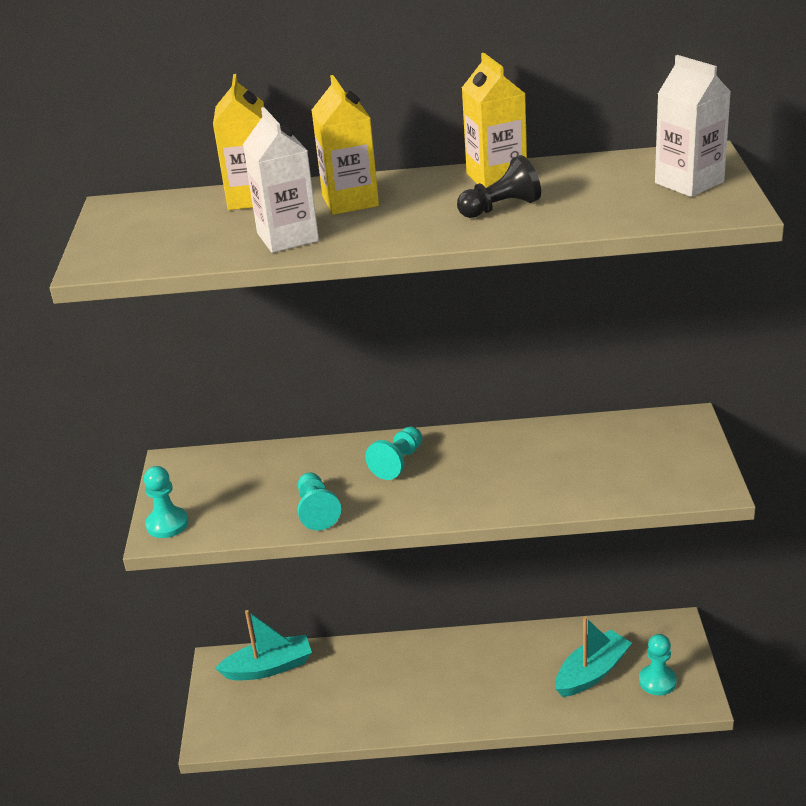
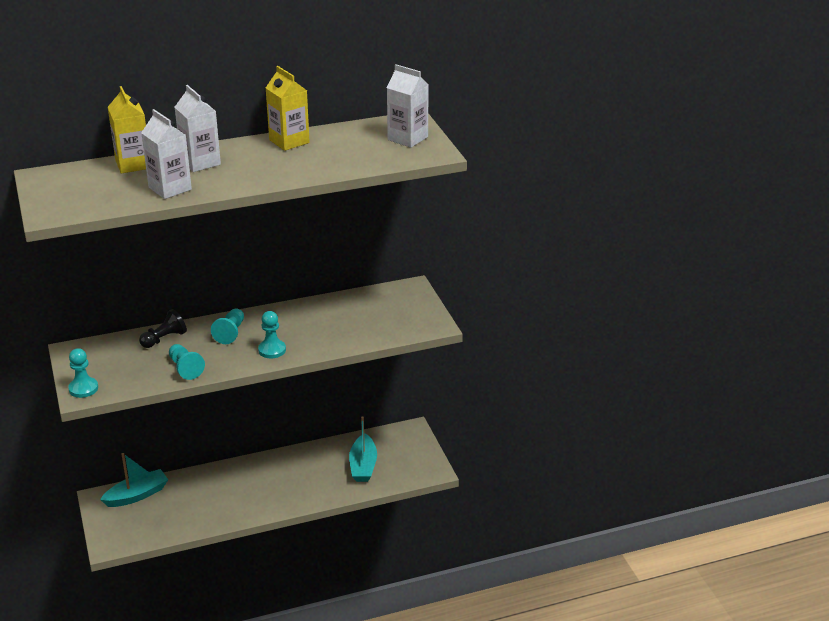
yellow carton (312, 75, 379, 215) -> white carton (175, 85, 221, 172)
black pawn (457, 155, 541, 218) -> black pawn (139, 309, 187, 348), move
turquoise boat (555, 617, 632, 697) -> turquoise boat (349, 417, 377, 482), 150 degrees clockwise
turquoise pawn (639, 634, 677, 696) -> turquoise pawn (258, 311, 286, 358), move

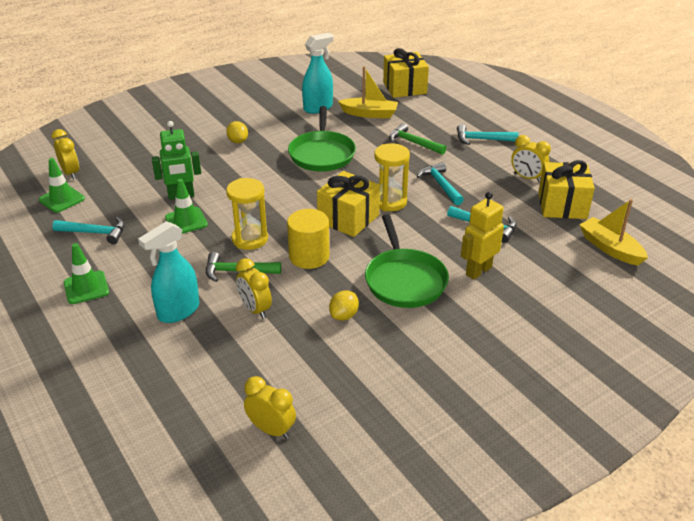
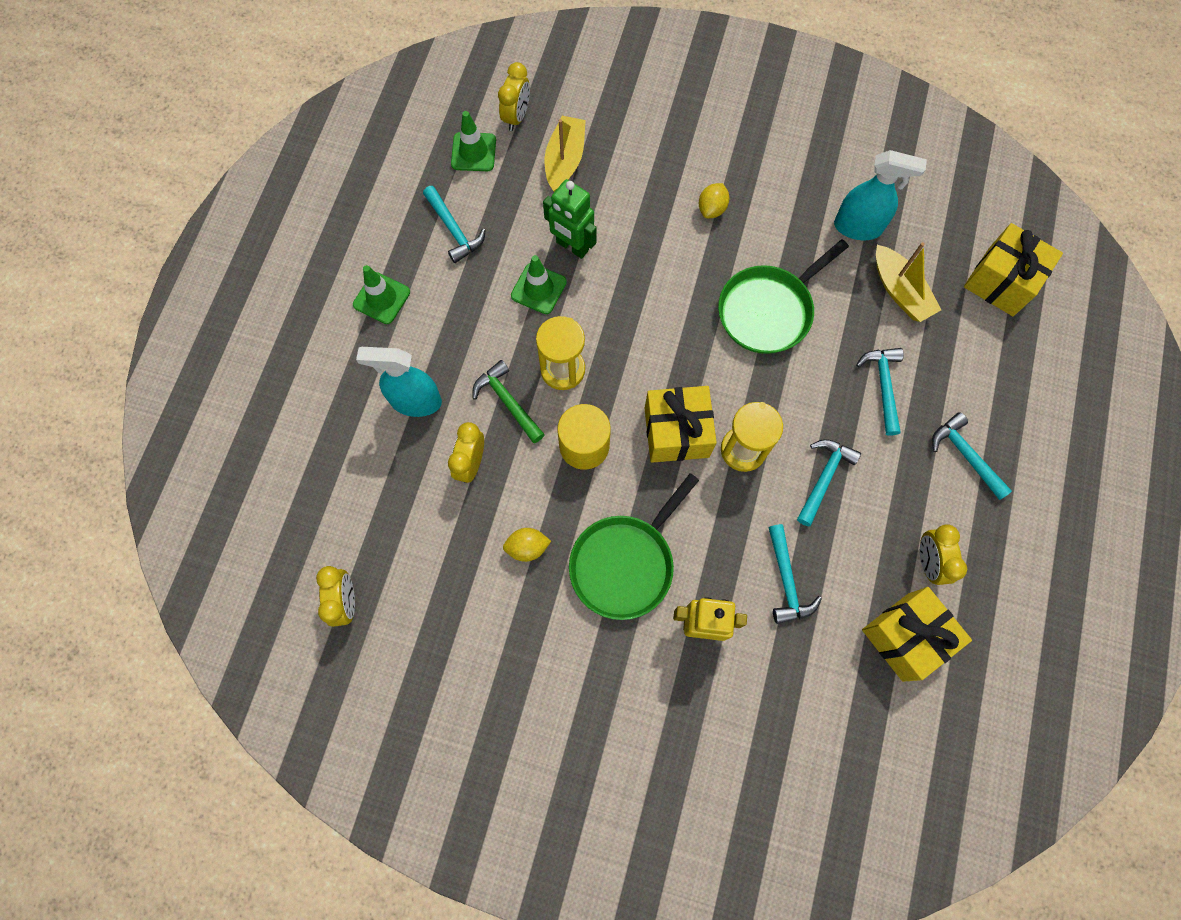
green hammer (389, 123, 446, 155) -> turquoise hammer (856, 348, 904, 436)
yellow boat (579, 199, 648, 266) -> yellow boat (545, 116, 586, 192), move

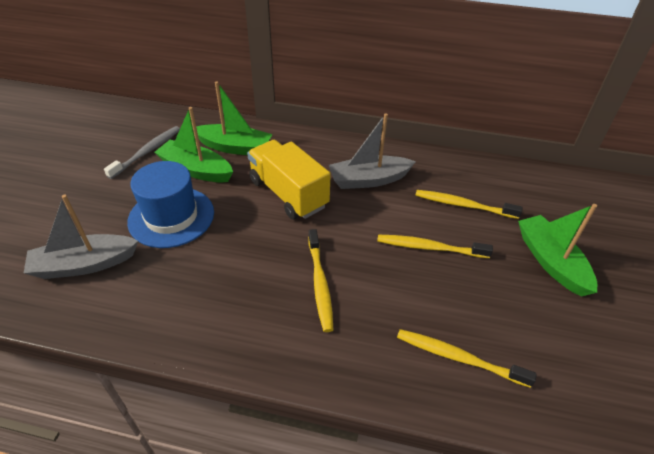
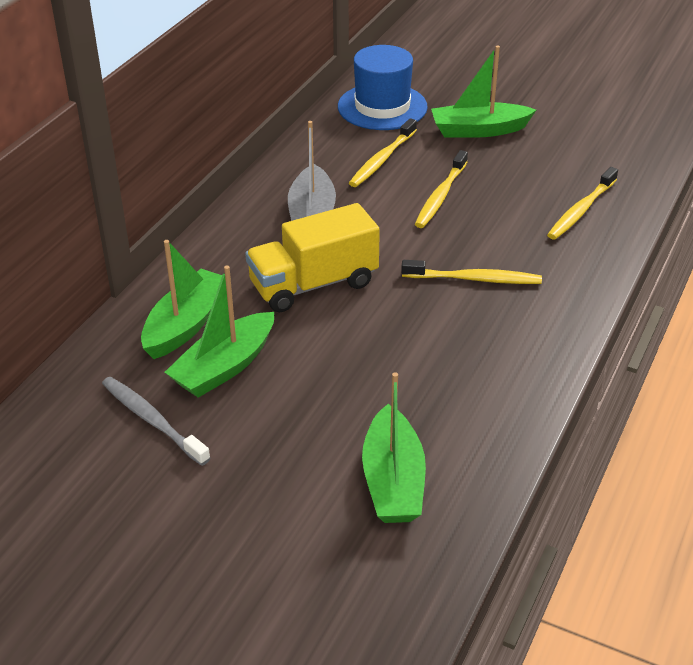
grey boat (24, 194, 138, 279) -> green boat (362, 372, 426, 523)
blue hat (127, 161, 214, 248) -> blue hat (338, 45, 428, 130), move

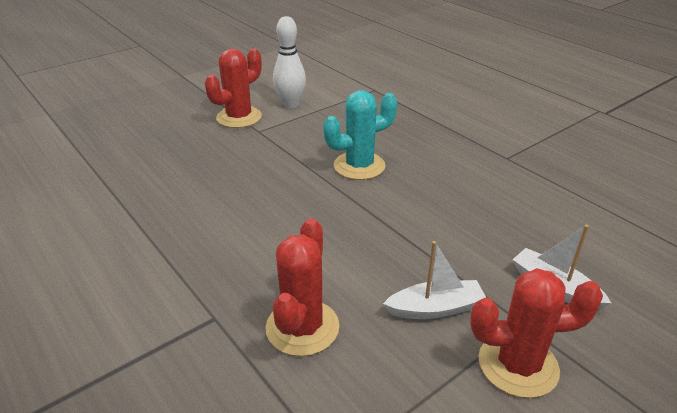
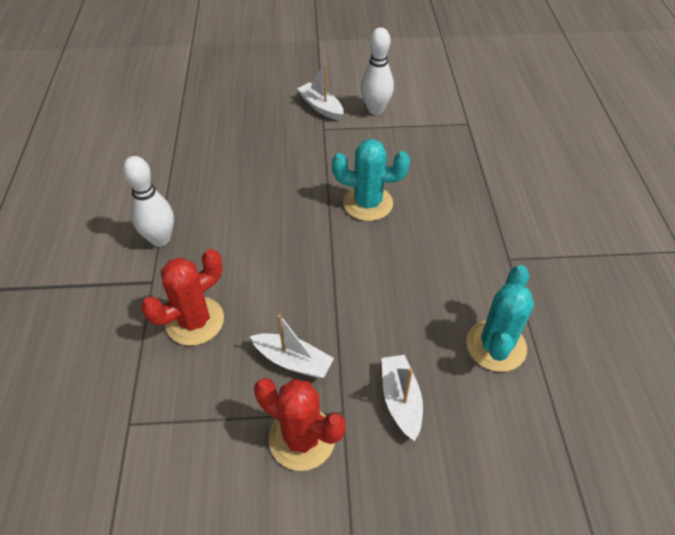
red cactus (205, 48, 262, 128) -> white boat (297, 62, 344, 120)
none -> white bowling pin (123, 156, 174, 247)
none -> turquoise cactus (466, 265, 534, 372)

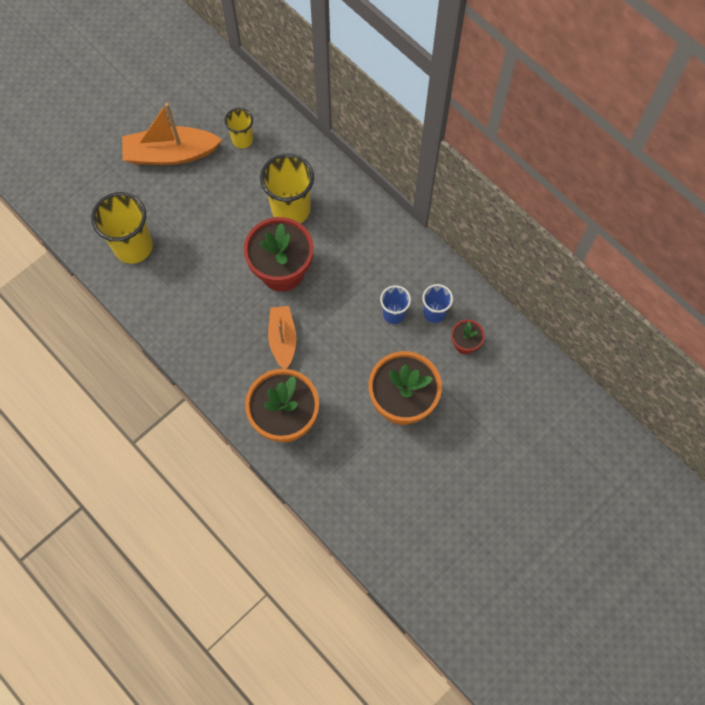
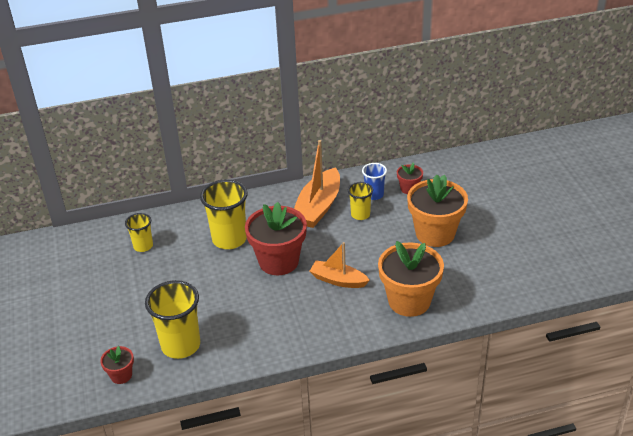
orange boat (122, 103, 222, 165) -> orange boat (294, 140, 340, 228), move
blue cup (380, 285, 411, 324) -> yellow cup (348, 182, 373, 220)
none -> red flower pot (100, 346, 134, 384)

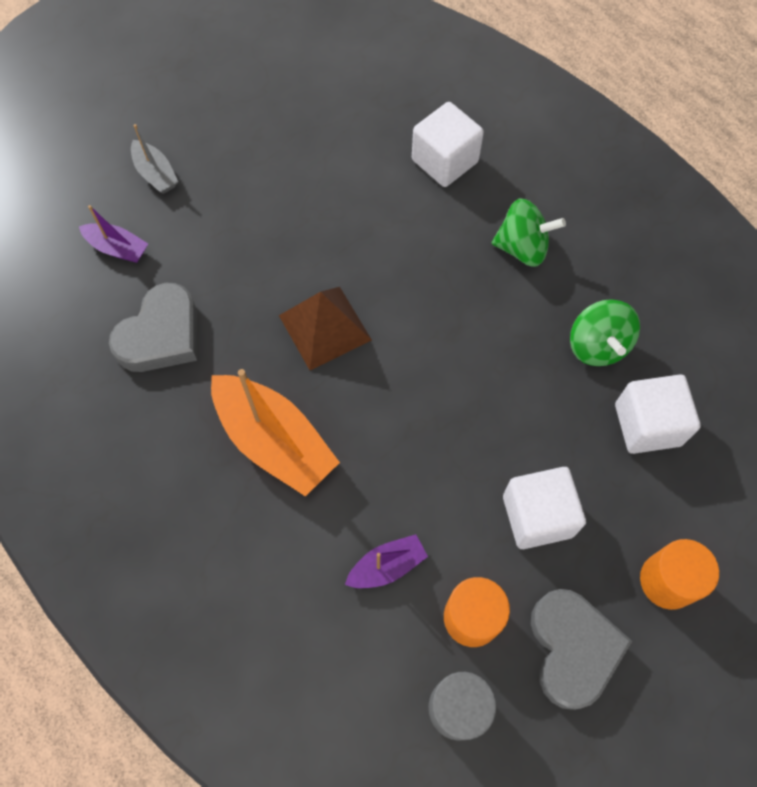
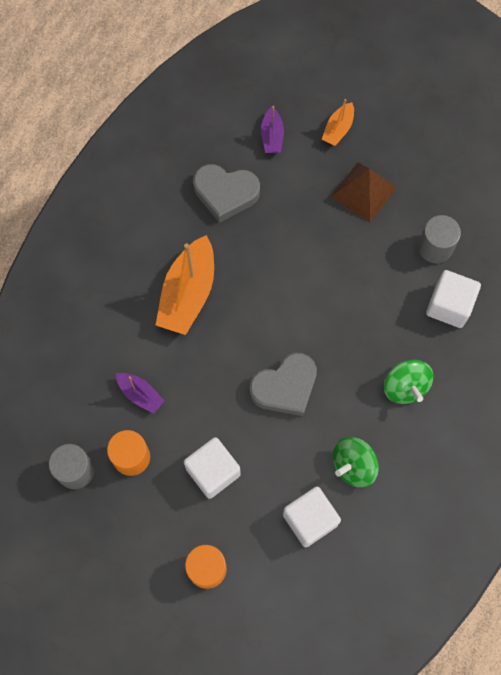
grey boat (131, 124, 178, 194) -> orange boat (322, 99, 354, 146)
brown pyramid (279, 287, 372, 370) -> brown pyramid (331, 162, 397, 223), move
grey heart (531, 589, 632, 710) -> grey heart (250, 353, 317, 416), move
none -> grey cylinder (418, 215, 461, 263)

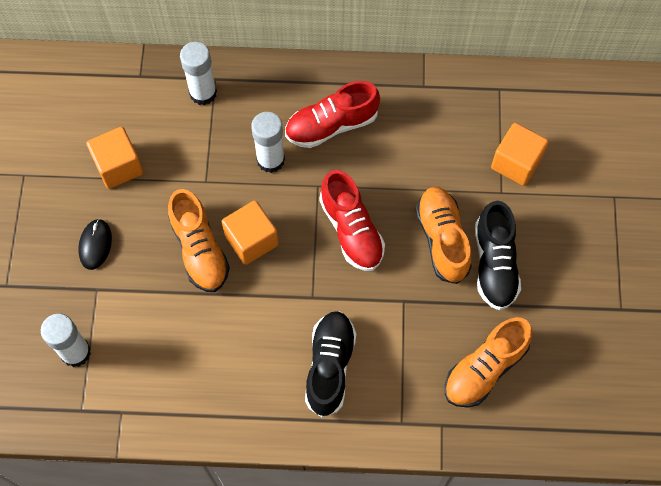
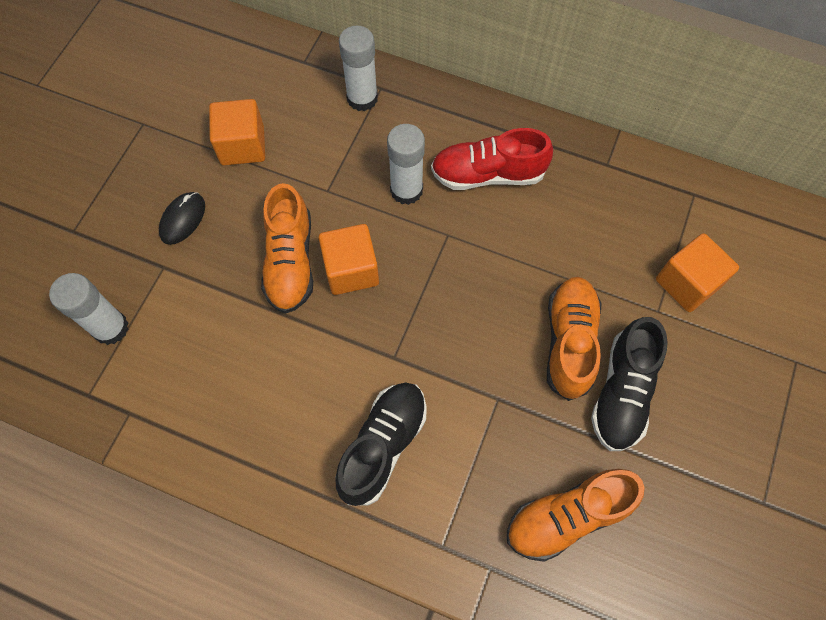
red shoe (319, 170, 385, 271) -> none

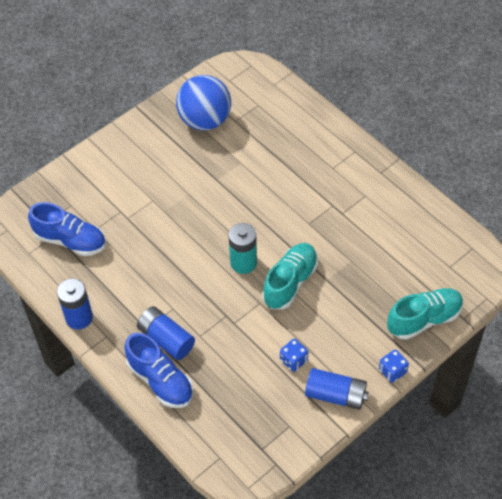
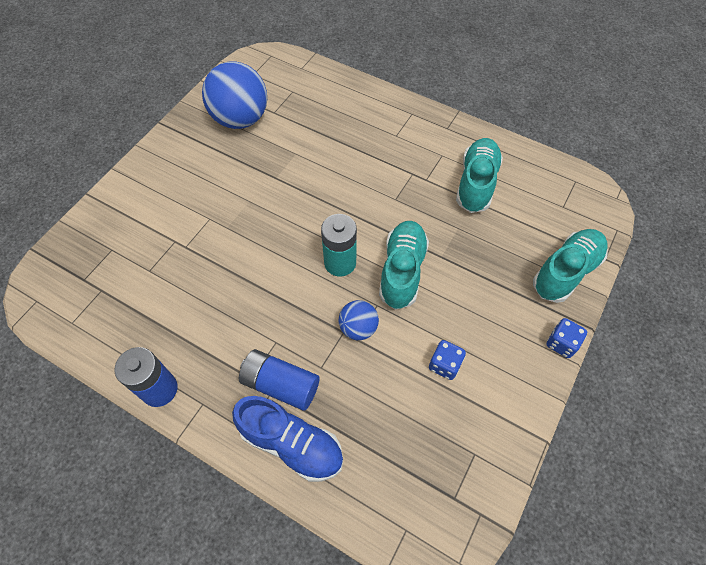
blue shoe (28, 202, 106, 256) -> none
blue battery (305, 368, 369, 410) -> none
none -> blue ball (339, 300, 379, 340)
none -> turquoise shoe (456, 138, 503, 213)

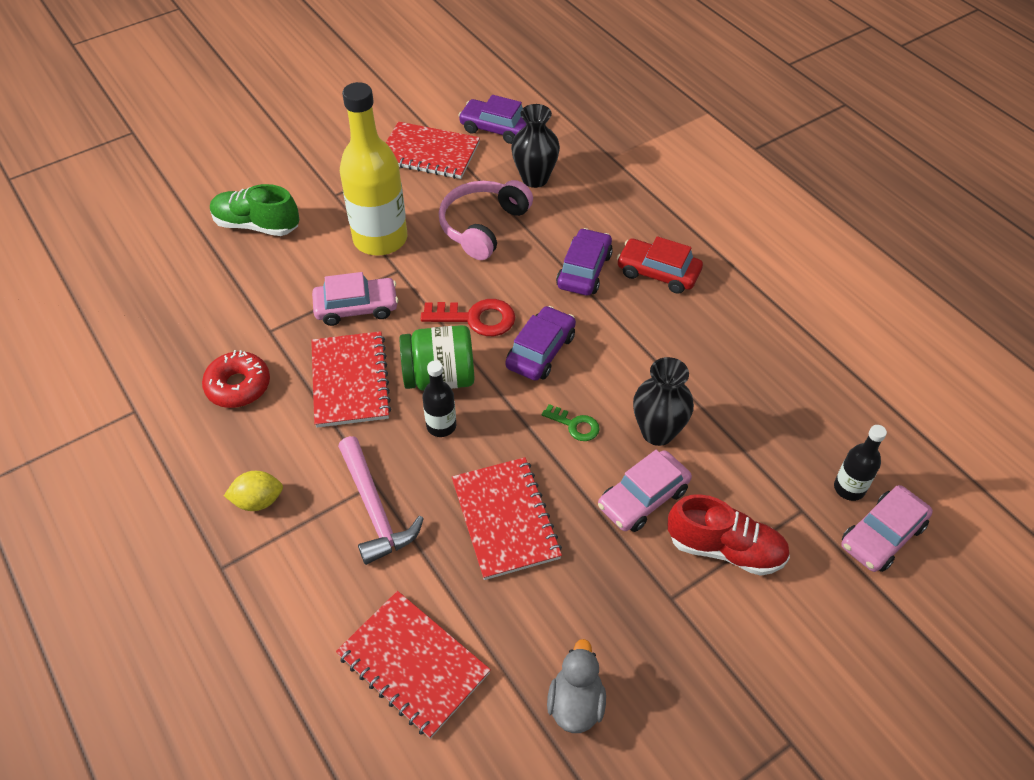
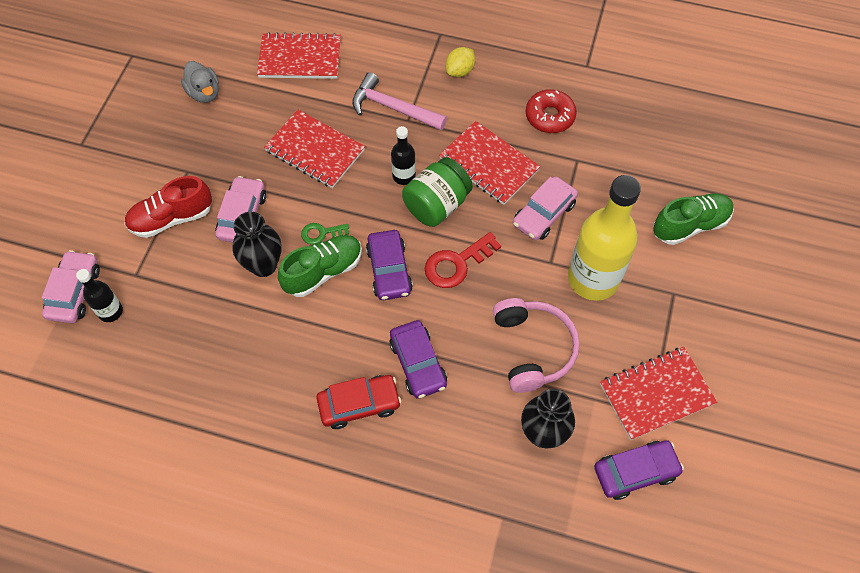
none -> green shoe (278, 235, 362, 297)

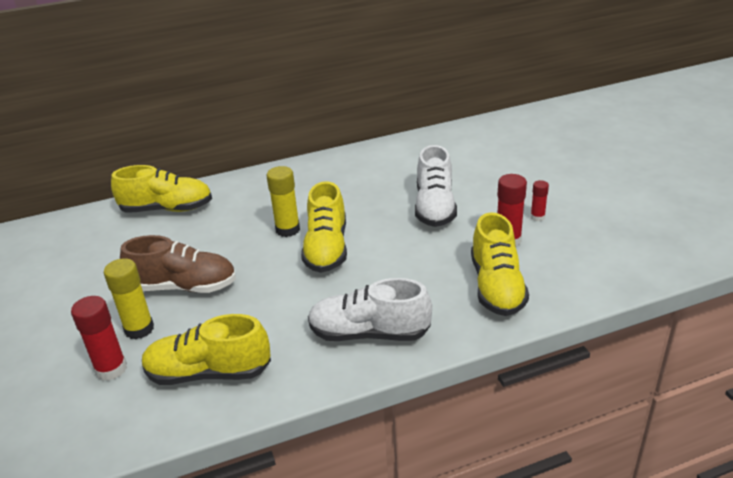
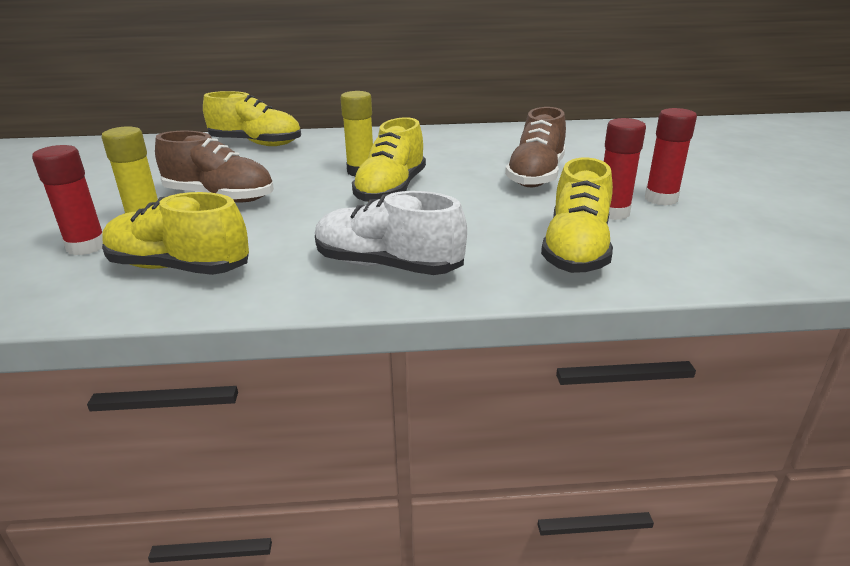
white shoe (415, 145, 457, 227) -> brown shoe (505, 107, 566, 187)
red glue stick (530, 180, 549, 221) -> red glue stick (645, 108, 697, 206), x1.72

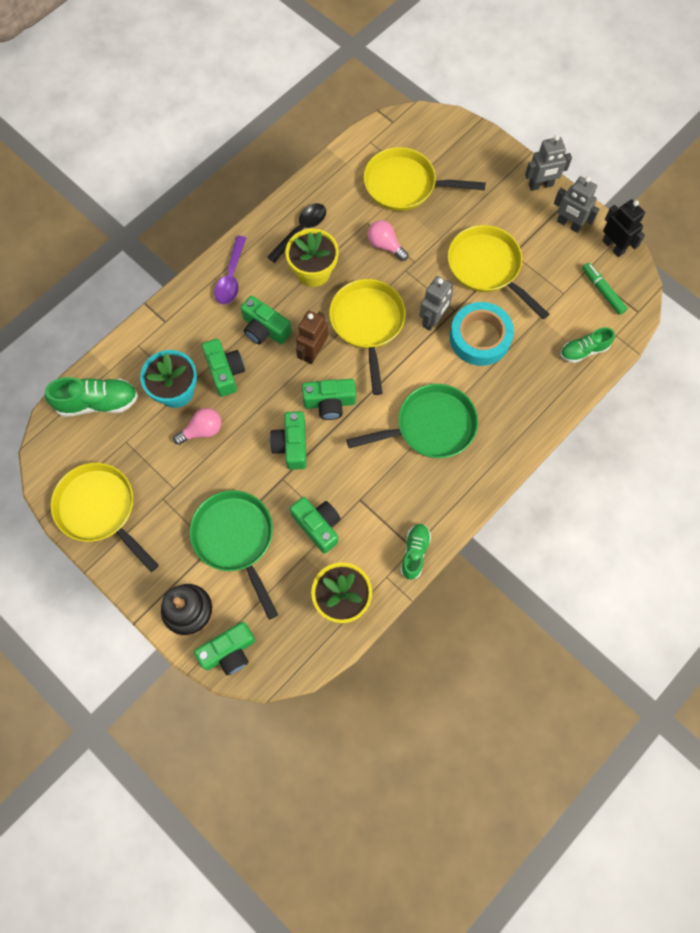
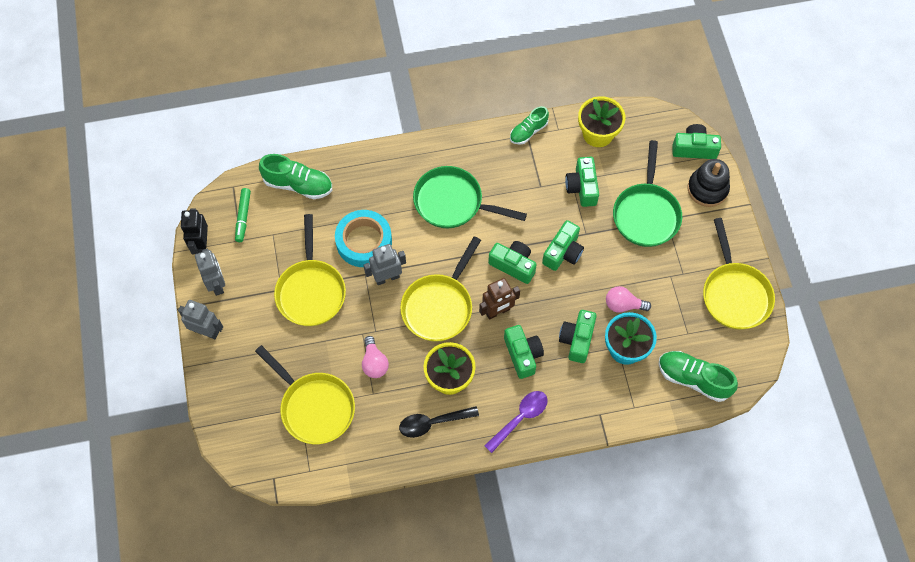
green shoe (560, 327, 615, 363) -> green shoe (259, 154, 332, 199), x1.54

